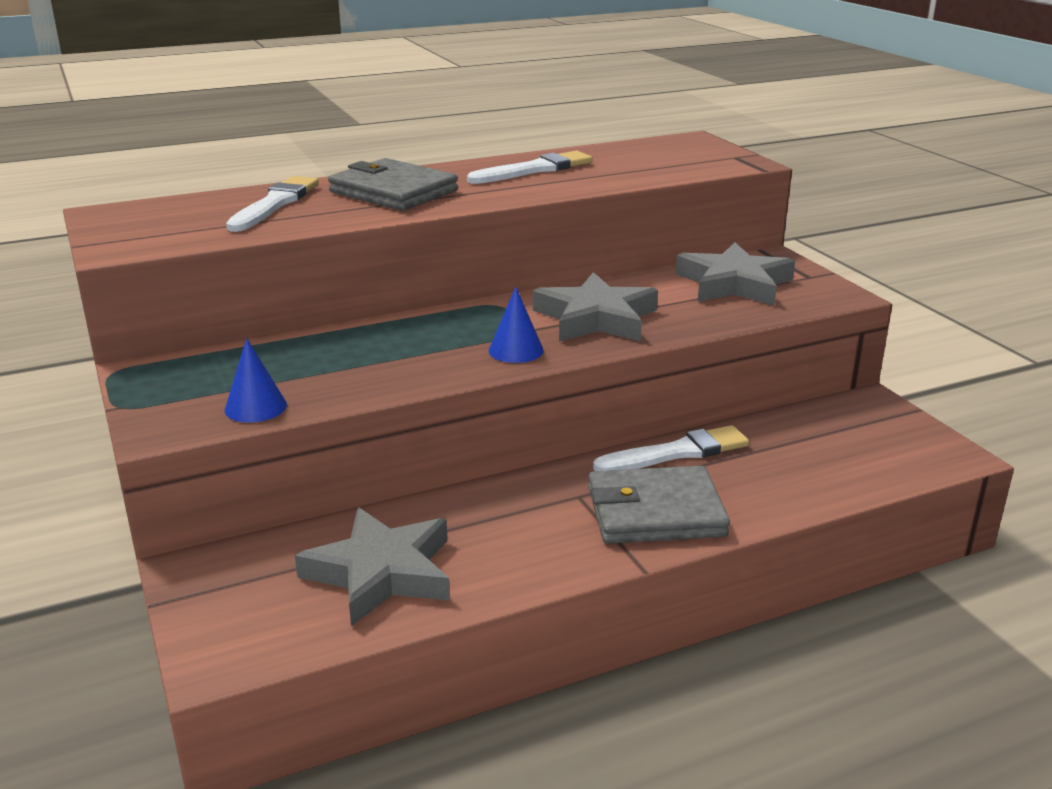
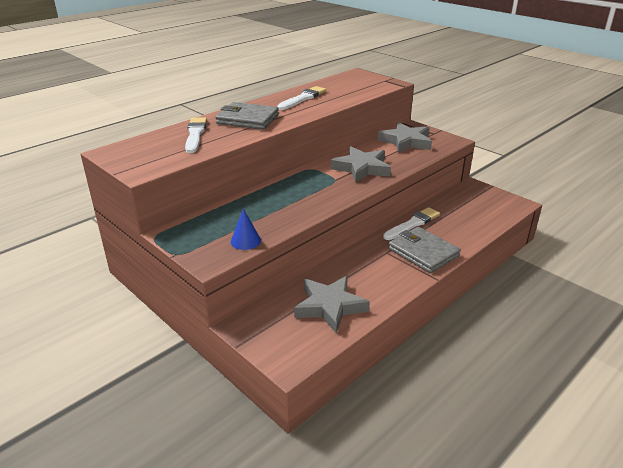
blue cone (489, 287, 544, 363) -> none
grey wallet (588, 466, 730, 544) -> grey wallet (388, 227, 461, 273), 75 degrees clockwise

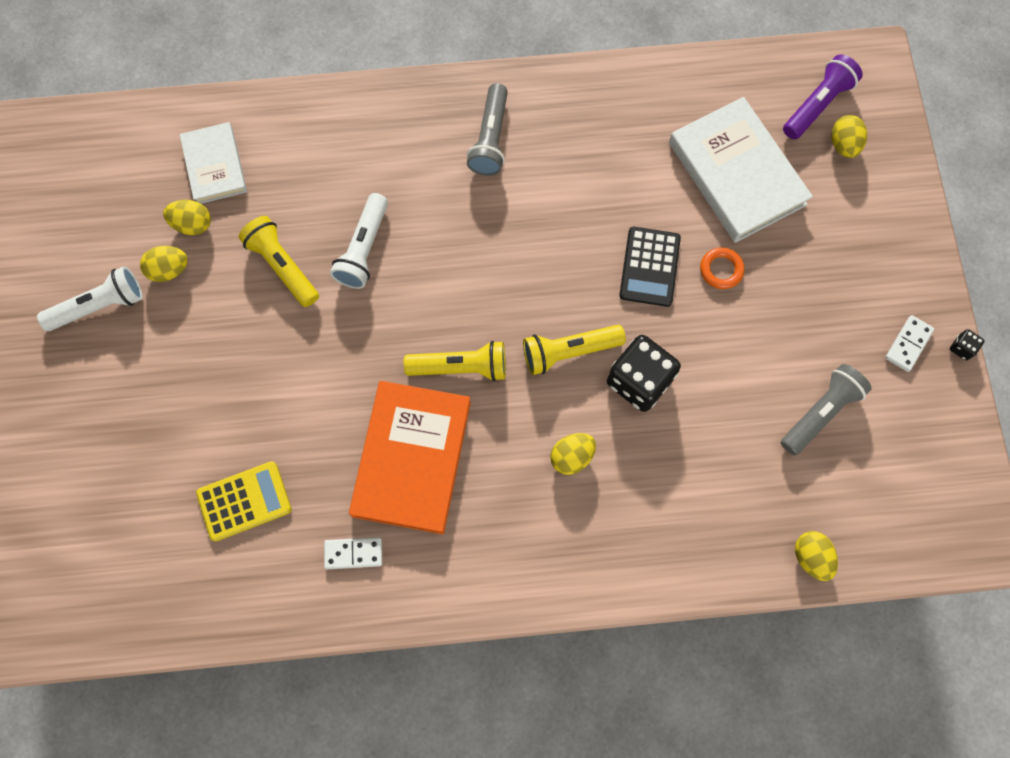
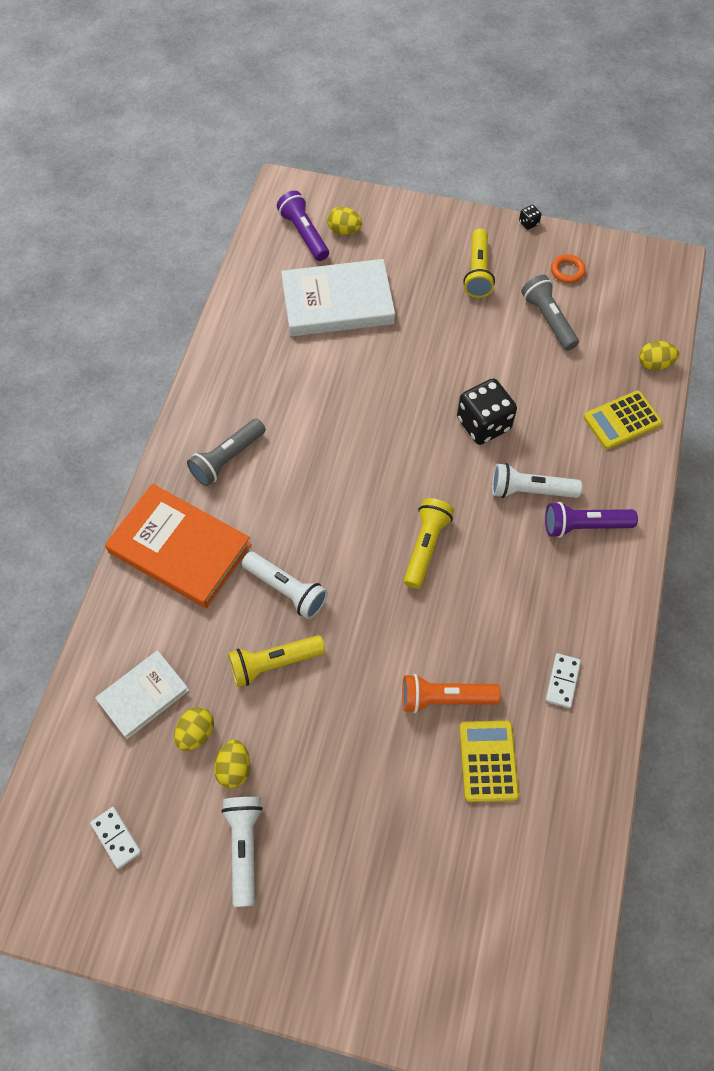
white book (180, 122, 247, 204) -> white book (95, 650, 189, 739), 45 degrees counterclockwise
orange book (349, 381, 471, 534) -> orange book (105, 484, 251, 608), move
grey flashlight (467, 83, 508, 176) -> grey flashlight (187, 419, 266, 486), 105 degrees clockwise
yellow flashlight (523, 325, 626, 375) -> yellow flashlight (463, 228, 495, 298), move
yellow egg (550, 433, 596, 475) -> white flashlight (492, 463, 582, 498)
black calculator (619, 227, 681, 307) -> none
orange ring (700, 247, 744, 289) -> orange ring (551, 254, 586, 283), move
white domino (885, 315, 934, 372) -> white domino (90, 807, 141, 869), move
none -> orange flashlight (402, 674, 501, 713)
none -> purple flashlight (545, 502, 638, 538)
none -> yellow calculator (583, 390, 662, 449)

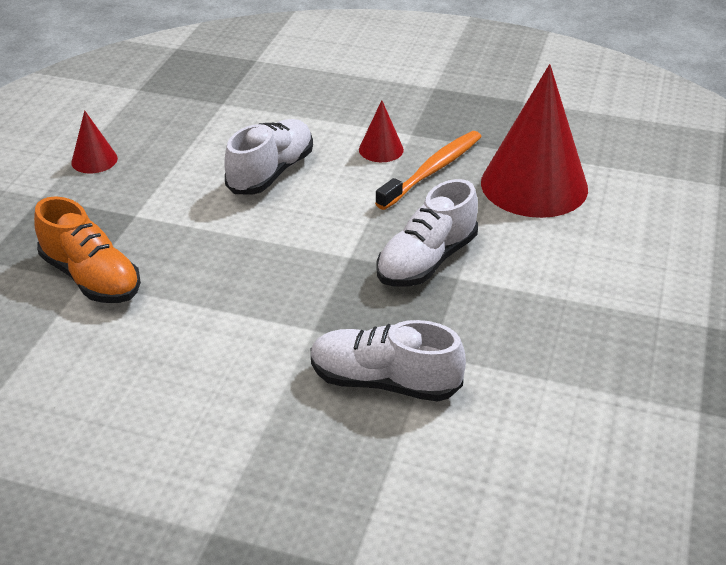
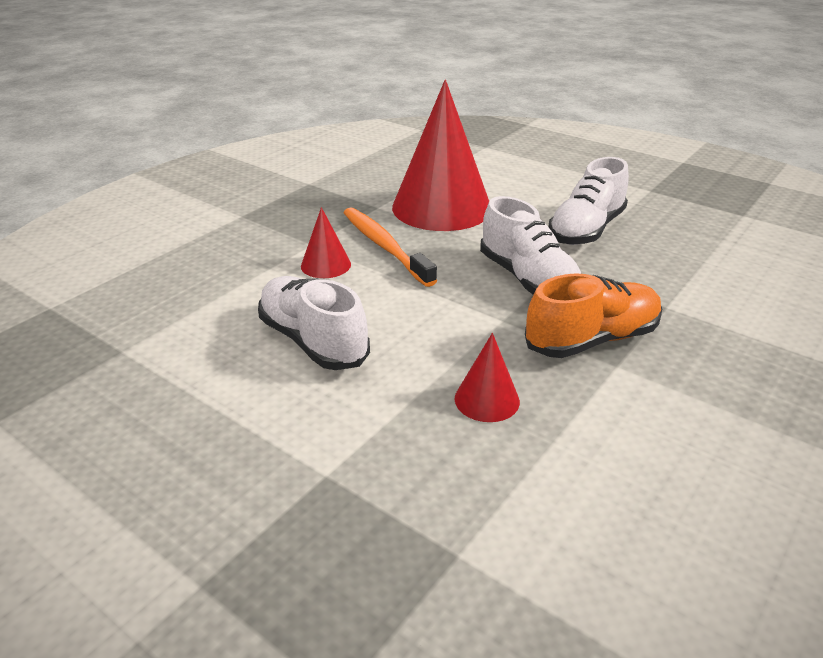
orange shoe (34, 196, 141, 303) -> orange shoe (525, 273, 663, 358), move
red cone (71, 110, 118, 173) -> red cone (455, 333, 520, 422), move
white shoe (311, 320, 466, 402) -> white shoe (548, 157, 629, 245), move

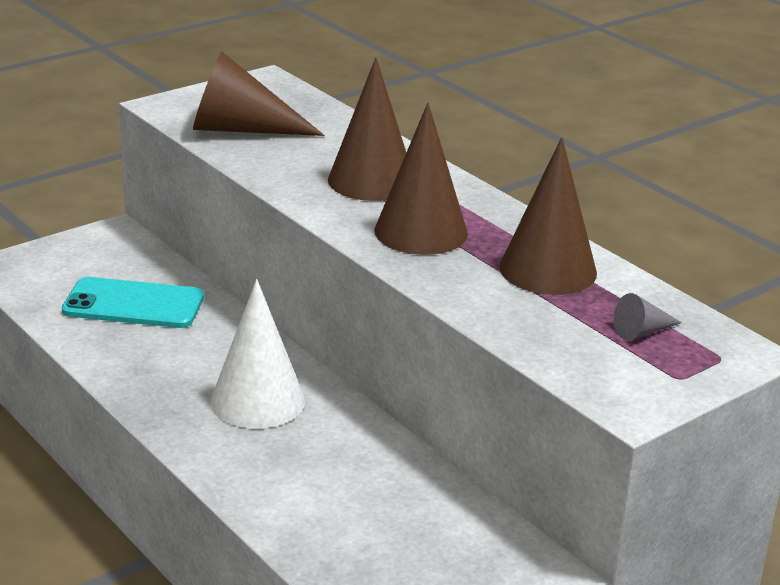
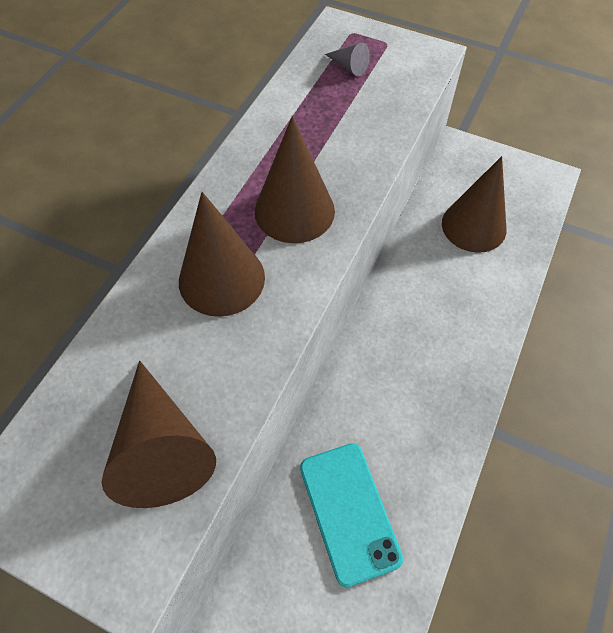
white cone (211, 279, 305, 429) -> none
brown cone (499, 137, 597, 295) -> brown cone (442, 156, 507, 253), move

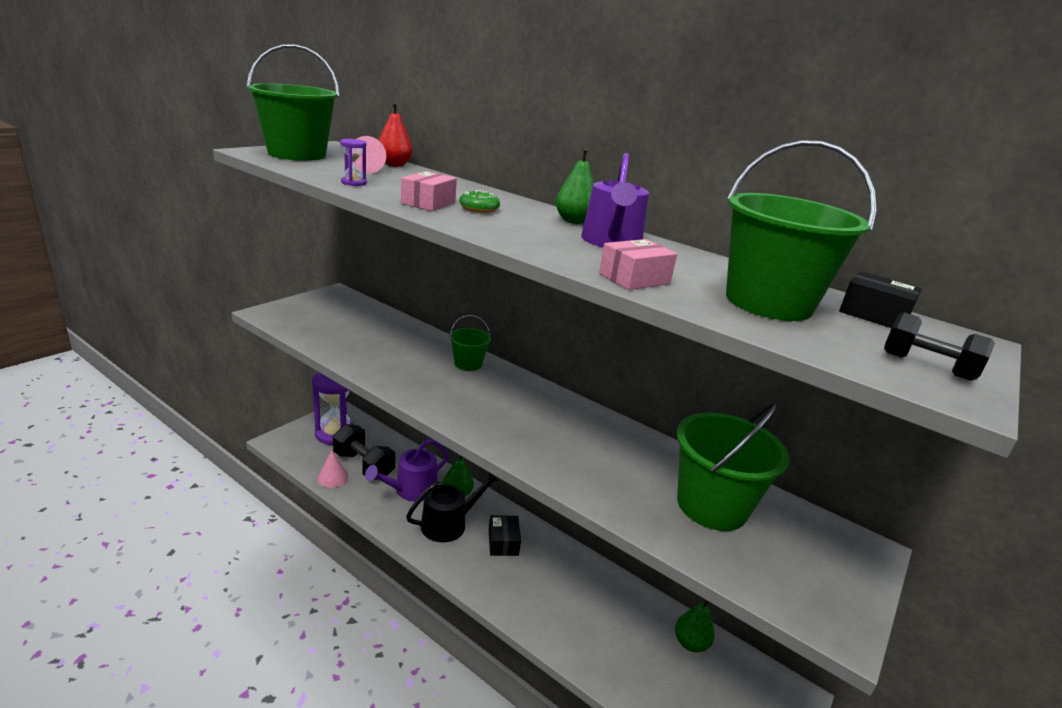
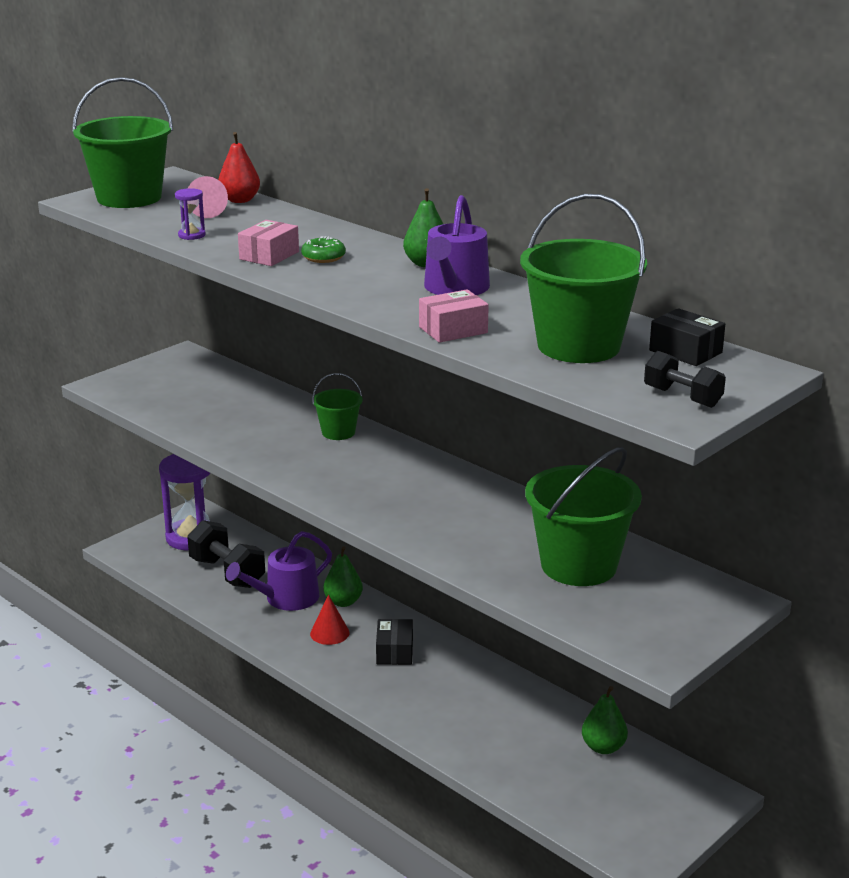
pink cone (317, 450, 348, 488) -> none
black watering can (406, 472, 500, 542) -> red cone (310, 595, 349, 645)

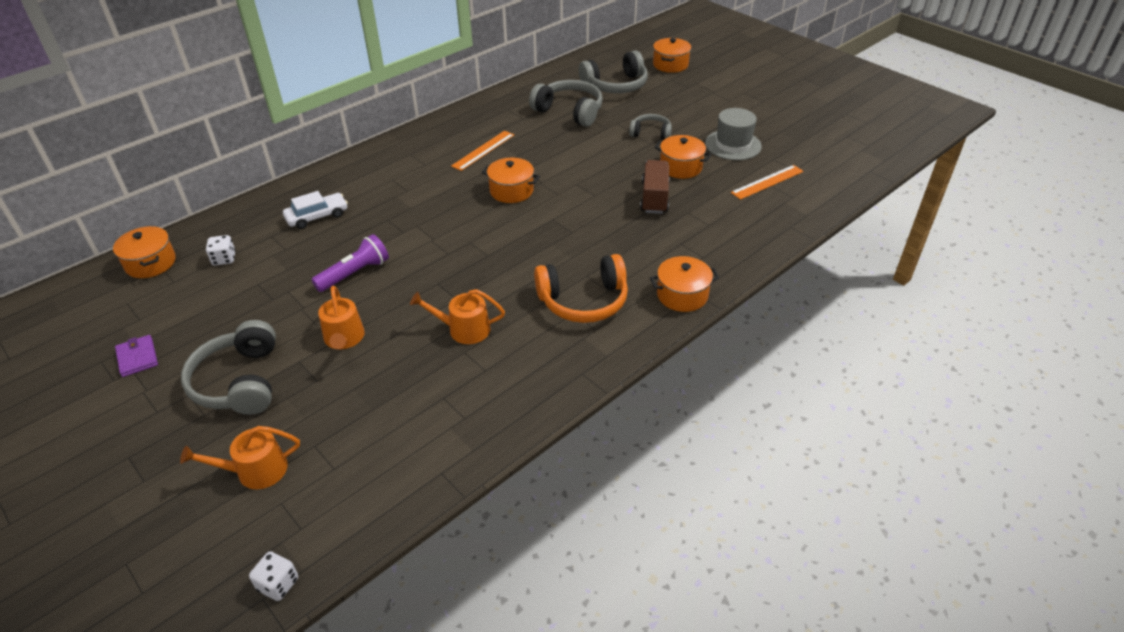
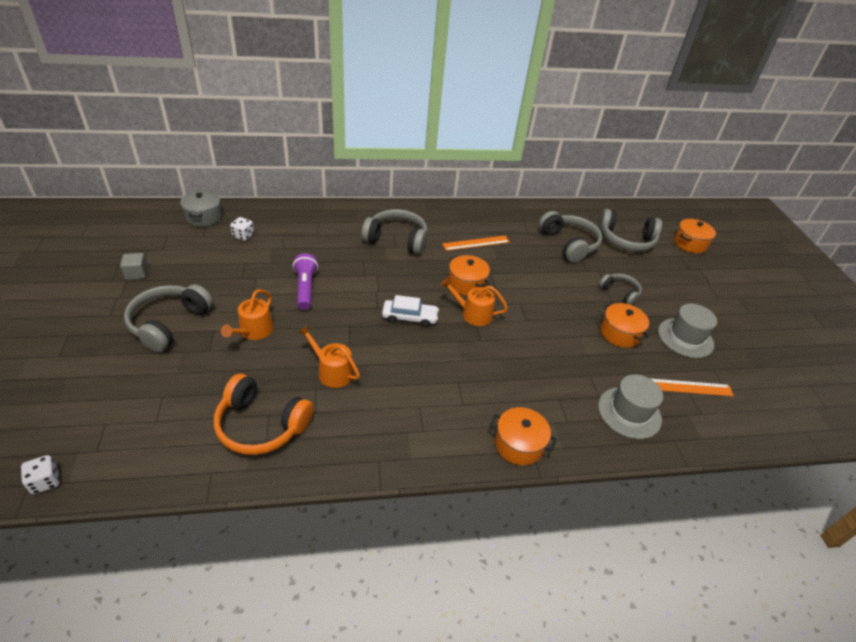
orange pot (113, 226, 176, 278) -> grey pot (180, 190, 222, 227)
purple wallet (115, 335, 158, 377) -> grey cube (120, 253, 148, 280)
orange watering can (180, 426, 300, 489) -> orange watering can (440, 277, 508, 326), move
white car (283, 191, 348, 229) -> white car (382, 295, 439, 327), move
purple flashlight (311, 234, 389, 292) -> purple flashlight (293, 253, 318, 310), 90 degrees counterclockwise
orange headphones (534, 254, 628, 323) -> orange headphones (214, 374, 314, 455), move
brown truck (640, 160, 670, 214) -> none
none -> grey headphones (362, 209, 427, 254)
none -> grey hat (598, 374, 663, 439)

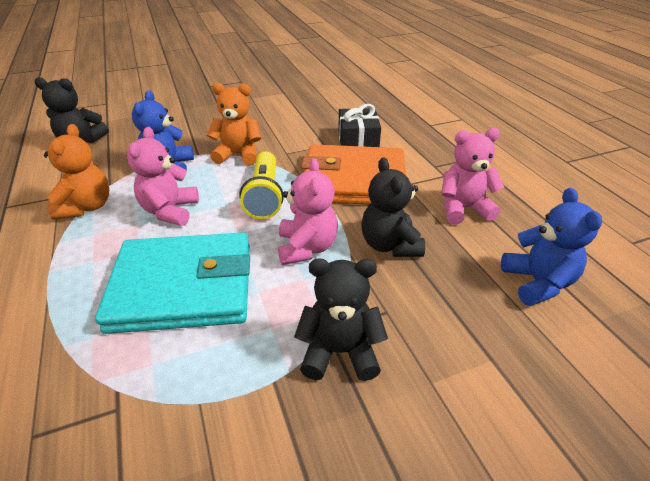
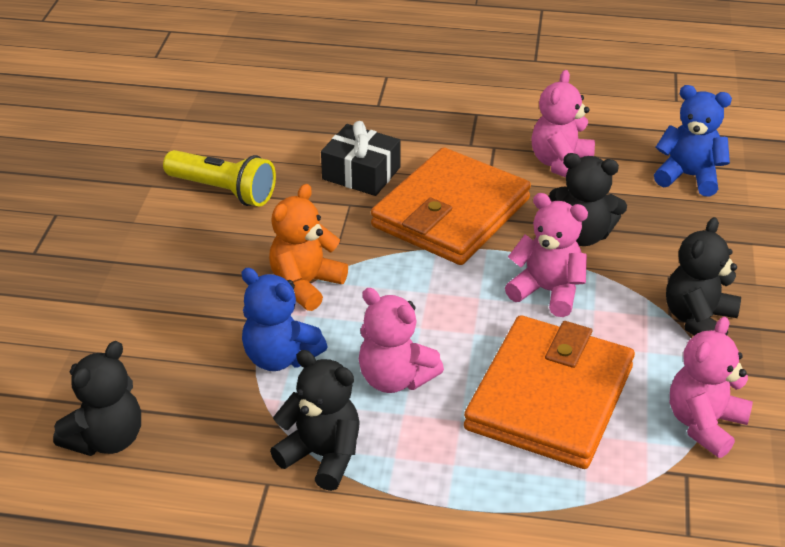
orange teddy bear (44, 124, 109, 220) -> black teddy bear (270, 350, 360, 491)
turquoise wallet (95, 232, 250, 334) -> orange wallet (464, 315, 635, 469)
yellow flashlight (239, 152, 284, 219) -> yellow flashlight (163, 150, 276, 207), move
none -> pink teddy bear (670, 317, 753, 458)

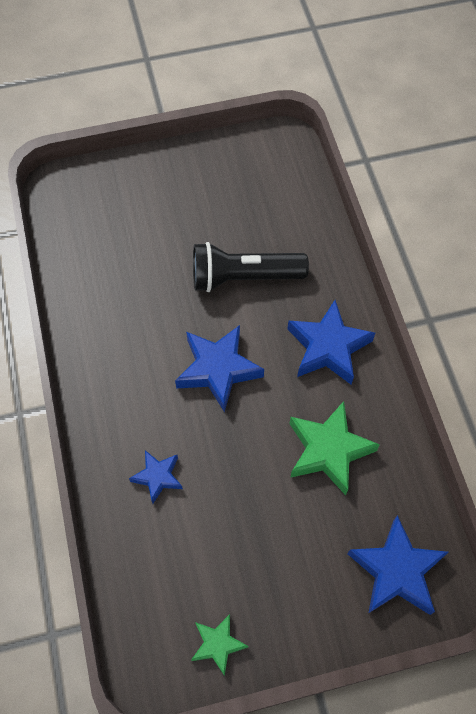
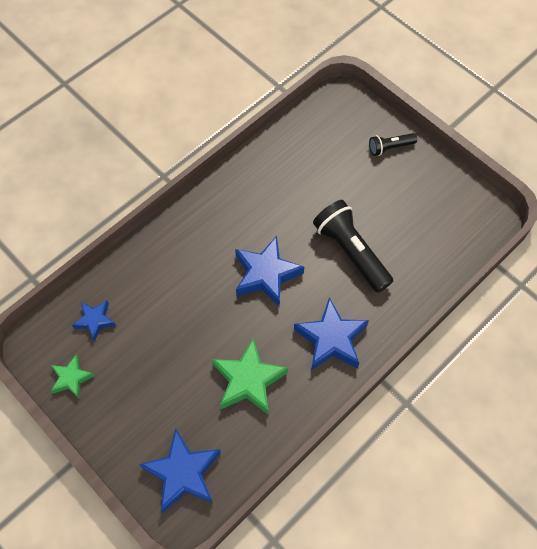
blue star (129, 450, 183, 503) -> blue star (72, 300, 116, 341), move
none -> black flashlight (369, 133, 417, 156)

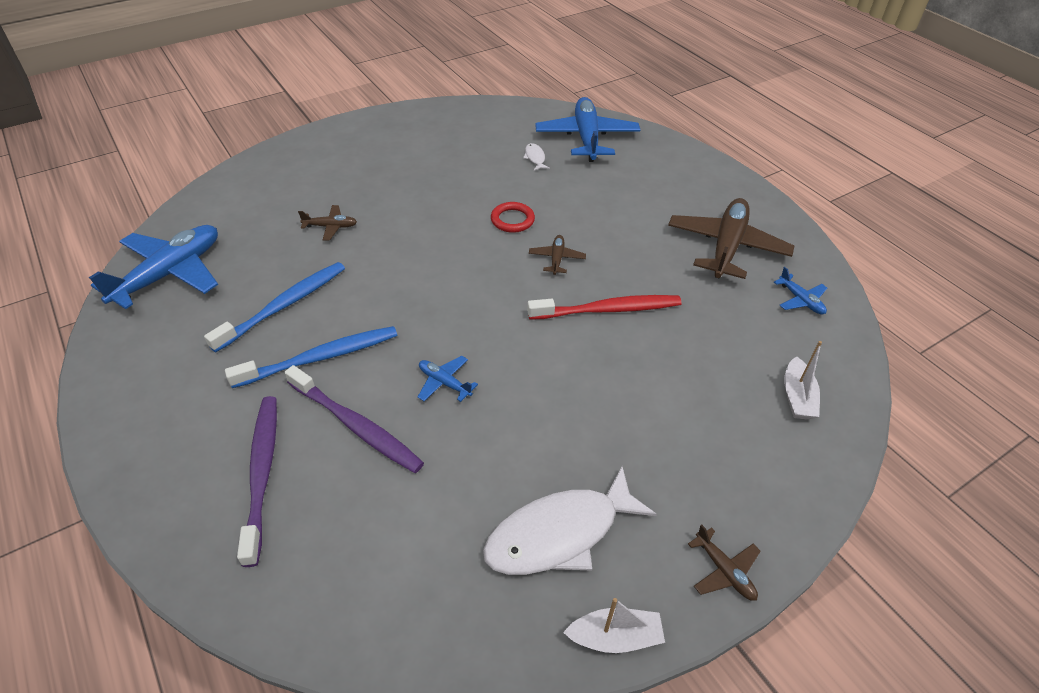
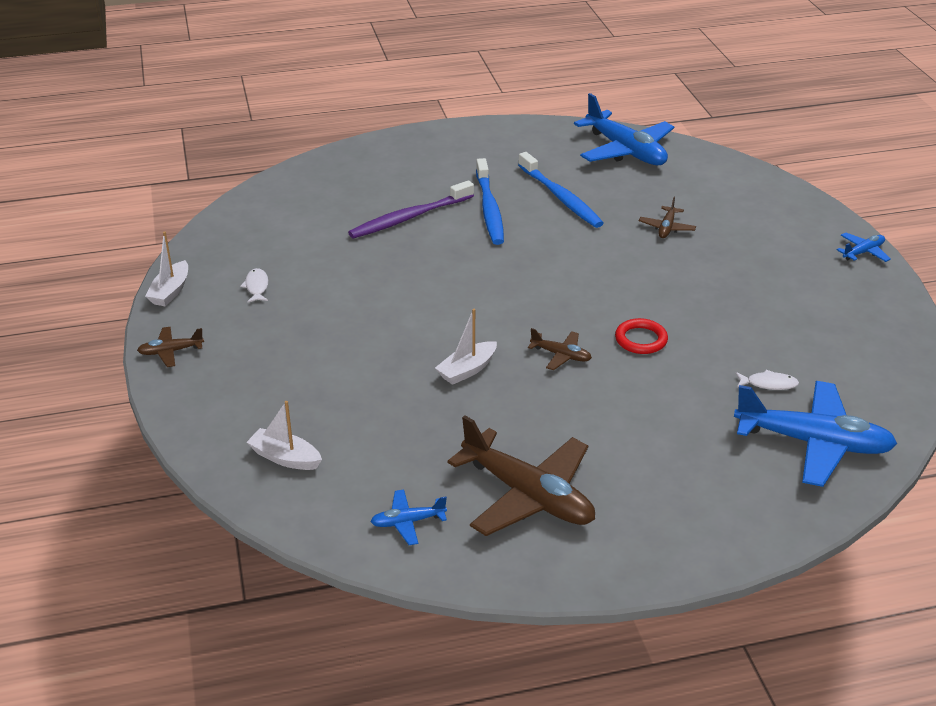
purple toothbrush (237, 396, 277, 567) -> none
blue plane (418, 356, 478, 402) -> blue plane (837, 233, 891, 262), move
white fish (483, 466, 657, 575) -> white fish (240, 268, 268, 303), x0.41
red toothbrush (527, 295, 682, 320) -> white boat (435, 309, 497, 385)

